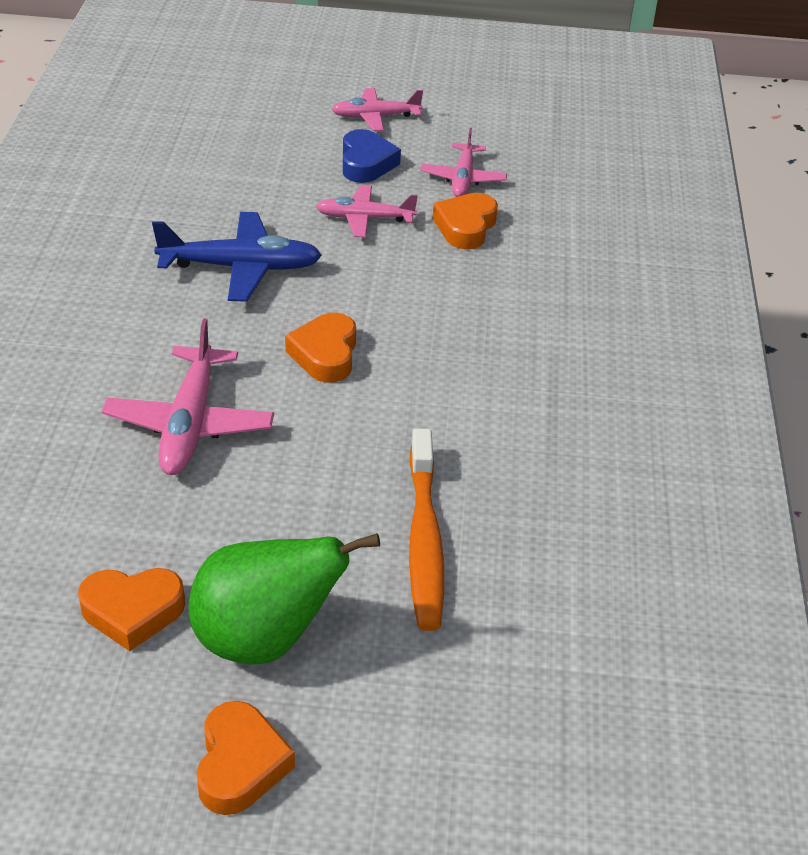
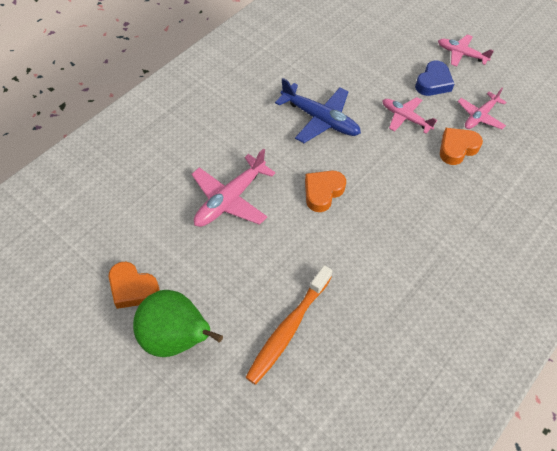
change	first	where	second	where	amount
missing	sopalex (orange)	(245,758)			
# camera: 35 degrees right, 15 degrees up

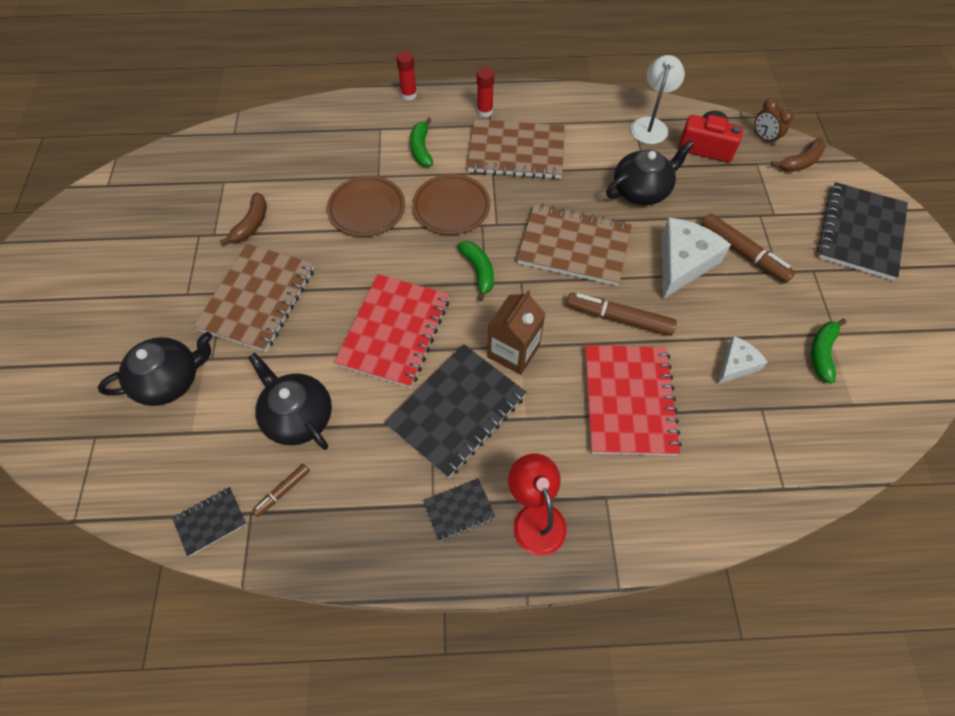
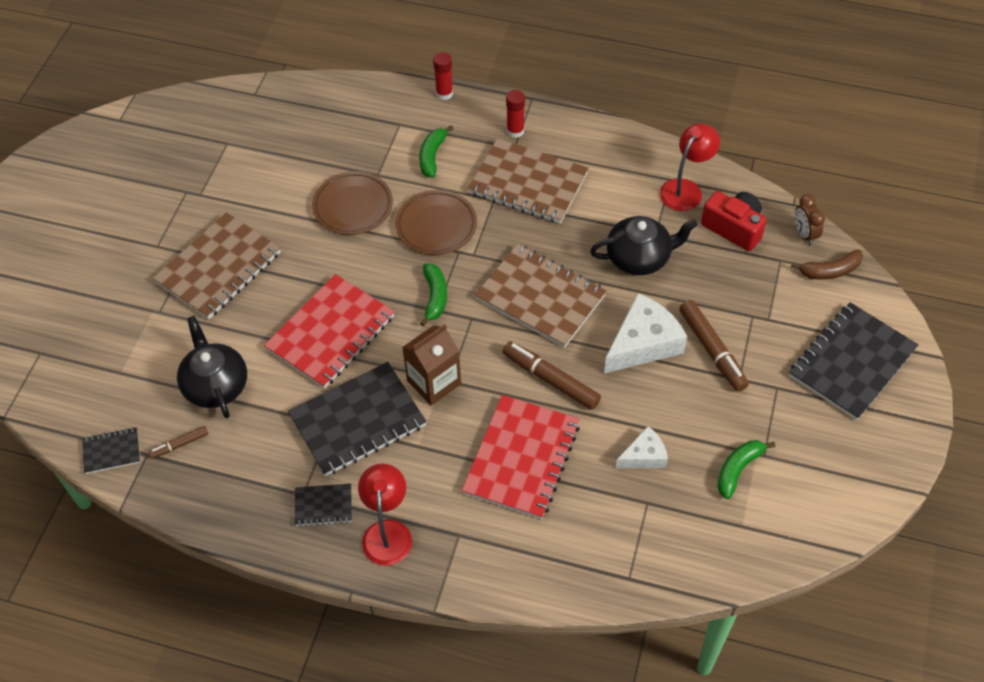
change	first	where	second	where	amount
missing	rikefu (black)	(155,369)			
missing	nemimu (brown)	(243,219)			
colour	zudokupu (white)	(657,99)	zudokupu (red)	(690,167)	
# camera: 20 degrees right, 5 degrees down

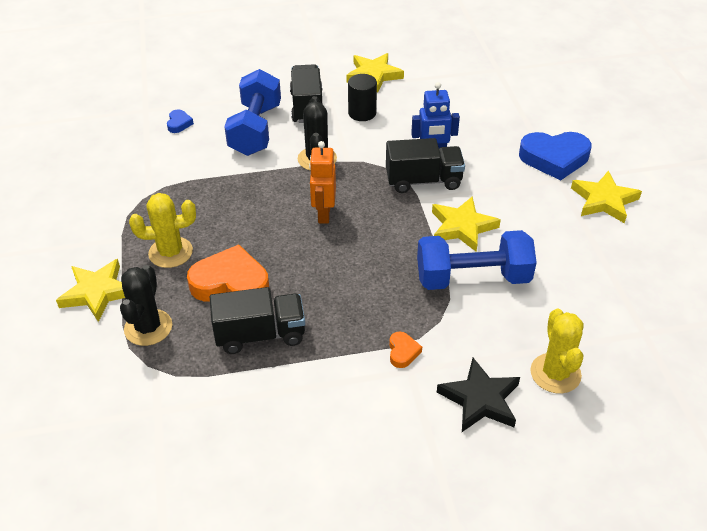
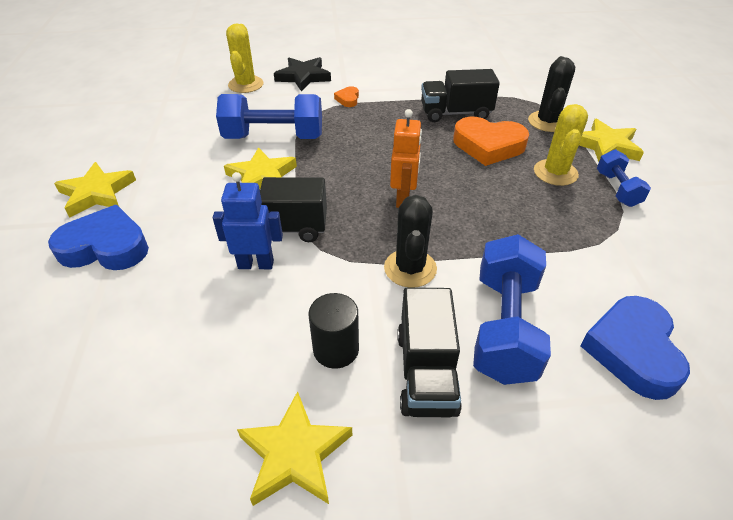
change	first	where	second	where	amount
spun	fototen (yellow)	(162,230)		(561,145)	75 degrees counterclockwise
size	sopalex (blue)	(180,121)		(635,348)	x2.20
appeared			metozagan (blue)	(624,178)	
# camera: 175 degrees left, 0 degrees up

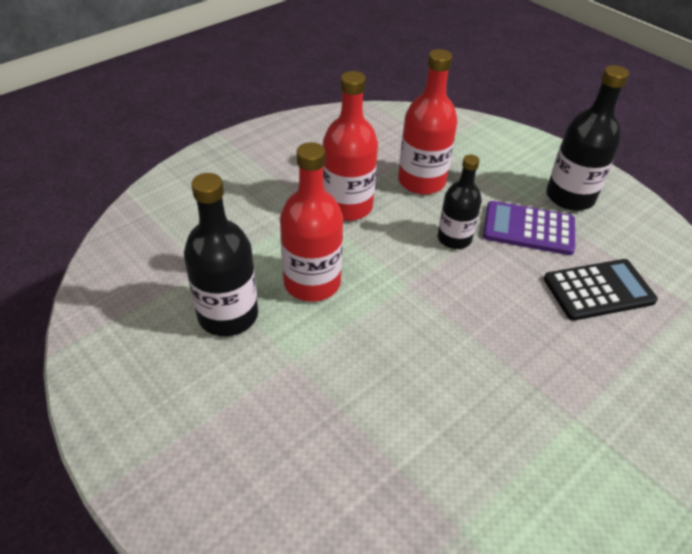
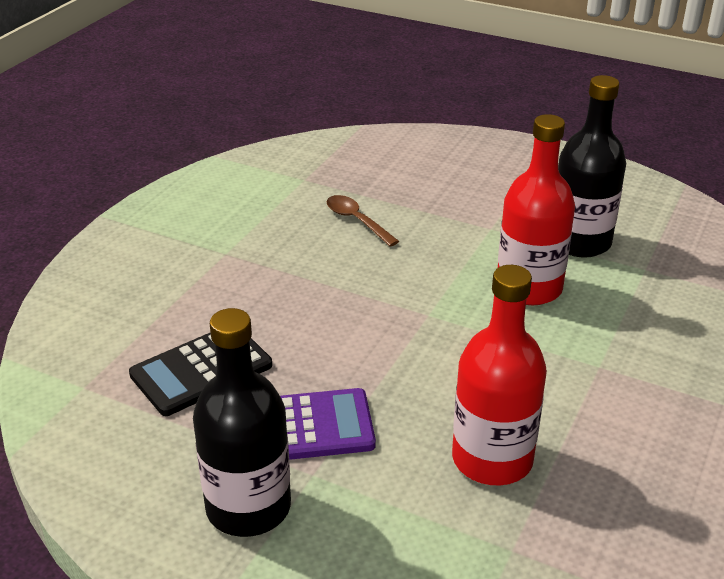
change	first	where	second	where	amount
missing	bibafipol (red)	(350,146)			
missing	bibafipol (black)	(460,202)			
appeared			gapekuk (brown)	(363,221)	
# camera: 160 degrees right, 10 degrees down

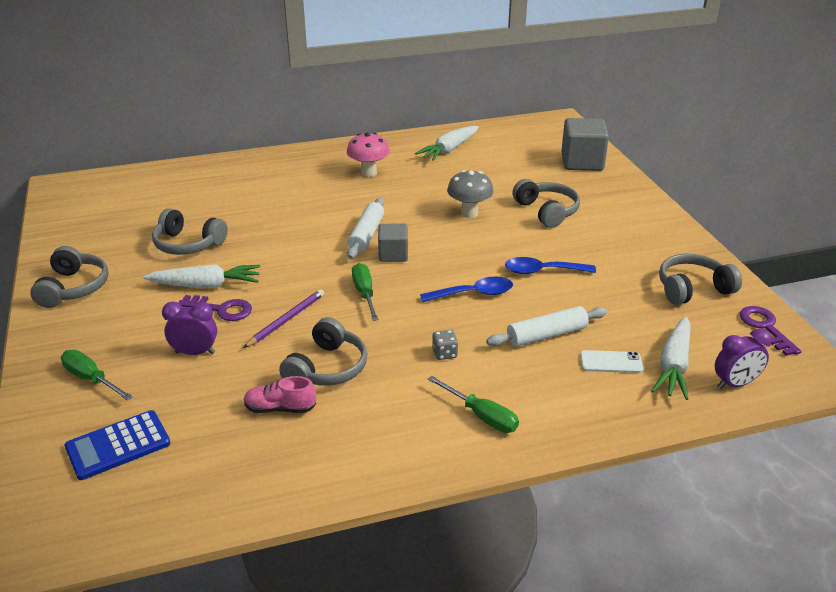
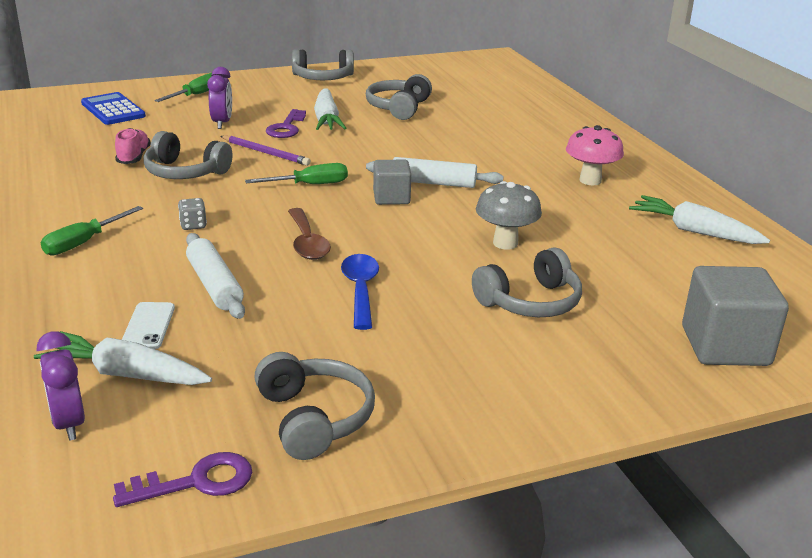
change	first	where	second	where	amount
colour	gapekuk (blue)	(466,289)	gapekuk (brown)	(309,234)	
# camera: 85 degrees right, 5 degrees down

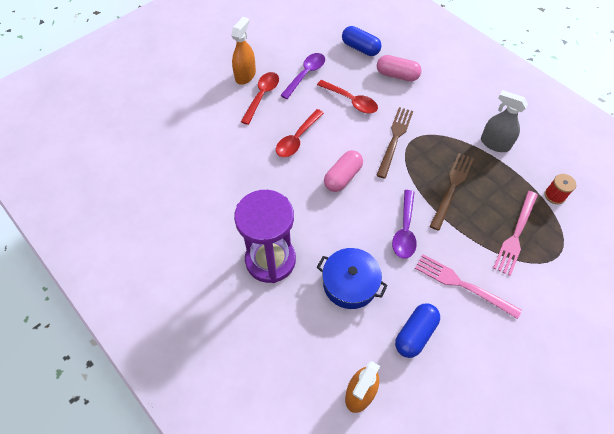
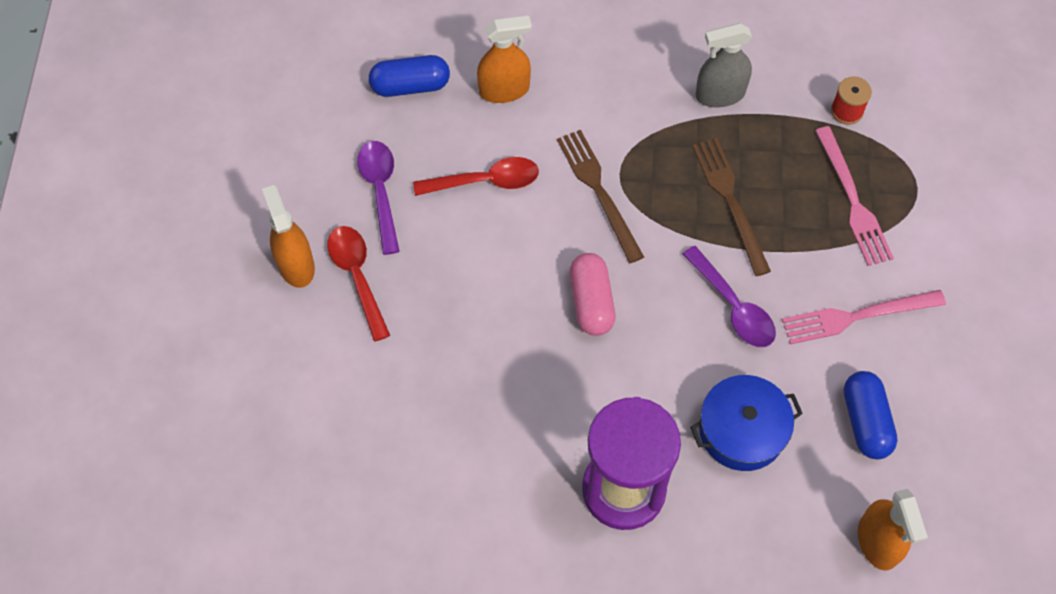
change	first	where	second	where	amount
missing	gapekuk (red)	(300,133)			
exchanged	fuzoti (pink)	(399,68)	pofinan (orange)	(504,59)	
# camera: 45 degrees left, 5 degrees up

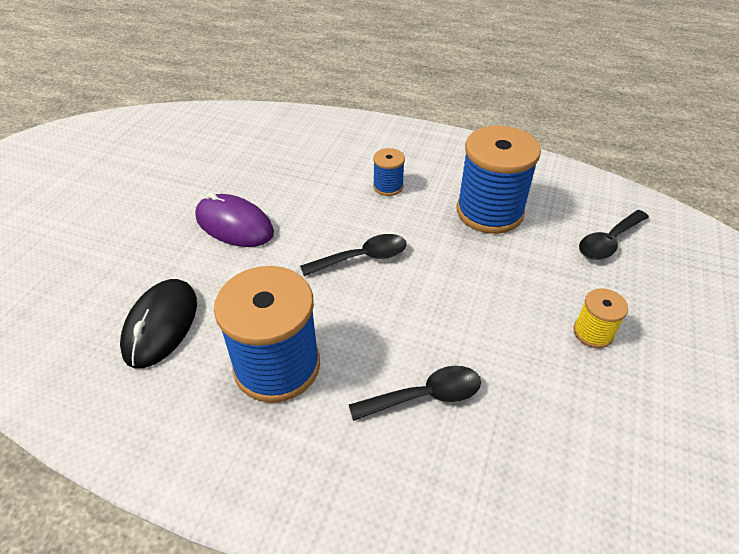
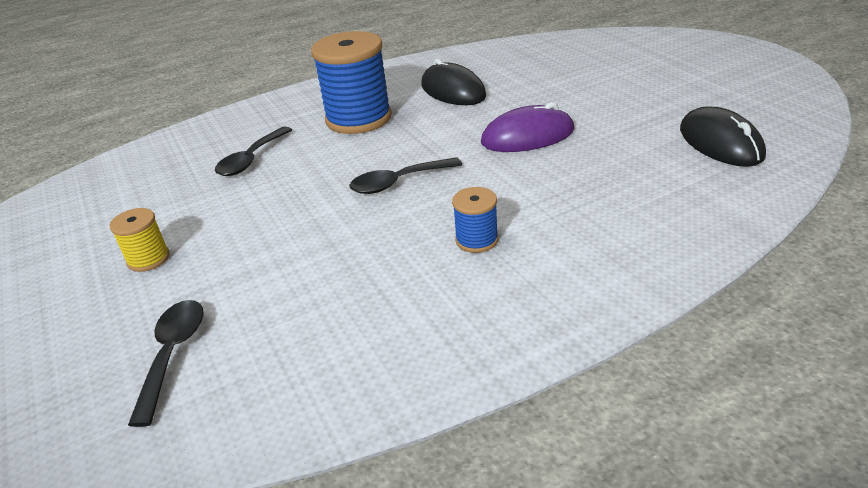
change	first	where	second	where	amount
spun	gapekuk (black)	(353,255)		(405,175)	45 degrees clockwise
missing	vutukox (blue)	(498,180)			
appeared			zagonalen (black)	(723,137)	
# camera: 135 degrees right, 10 degrees down

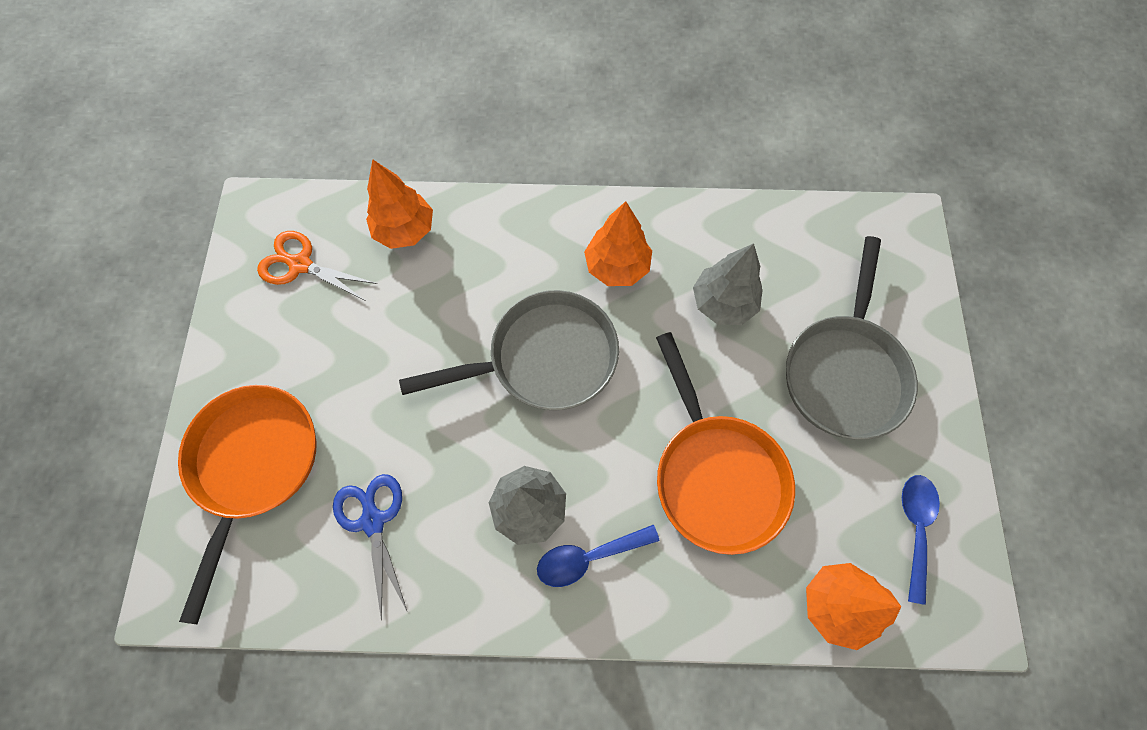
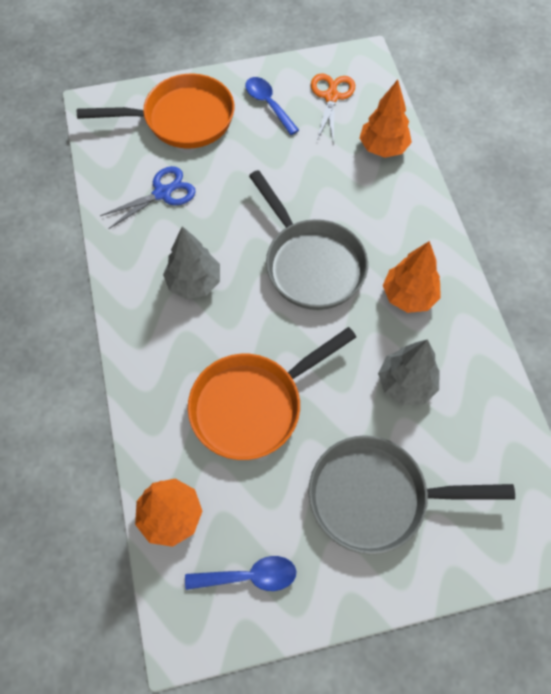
change	first	where	second	where	amount
relocated	gapekuk (blue)	(598,556)		(272,106)	
# camera: 75 degrees right, 5 degrees down

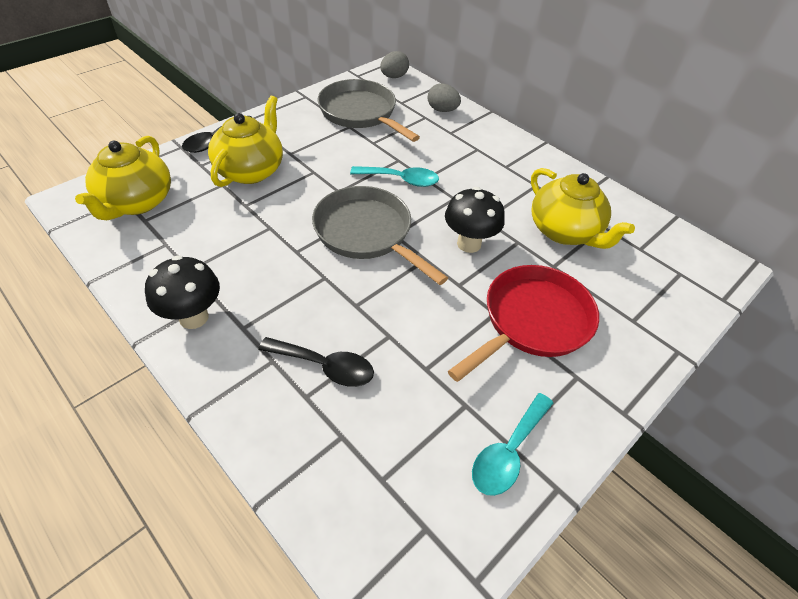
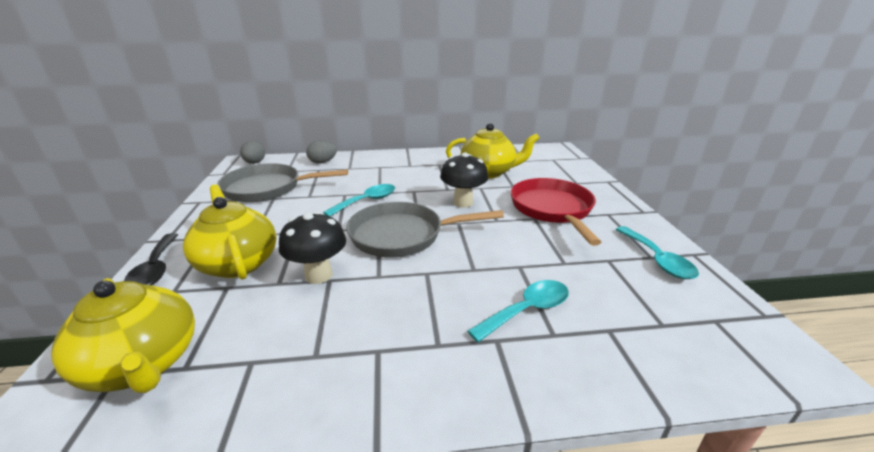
change	first	where	second	where	amount
relocated	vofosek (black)	(182,292)		(312,247)	
colour	gapekuk (black)	(316,362)	gapekuk (turquoise)	(518,311)	
# camera: 50 degrees left, 20 degrees down

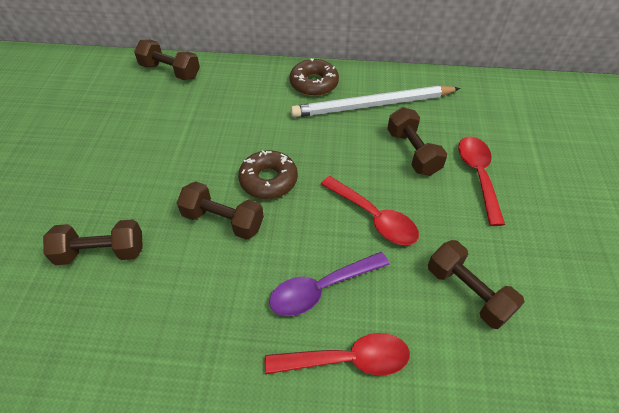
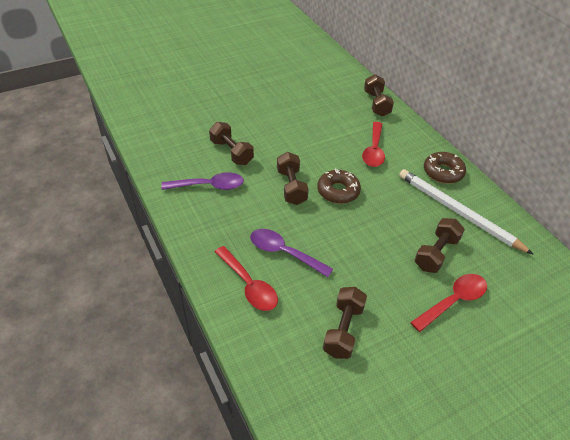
change	first	where	second	where	amount
relocated	gapekuk (red)	(370,210)		(373,144)	
appeared			gapekuk (purple)	(202,181)	
# camera: 55 degrees right, 5 degrees down

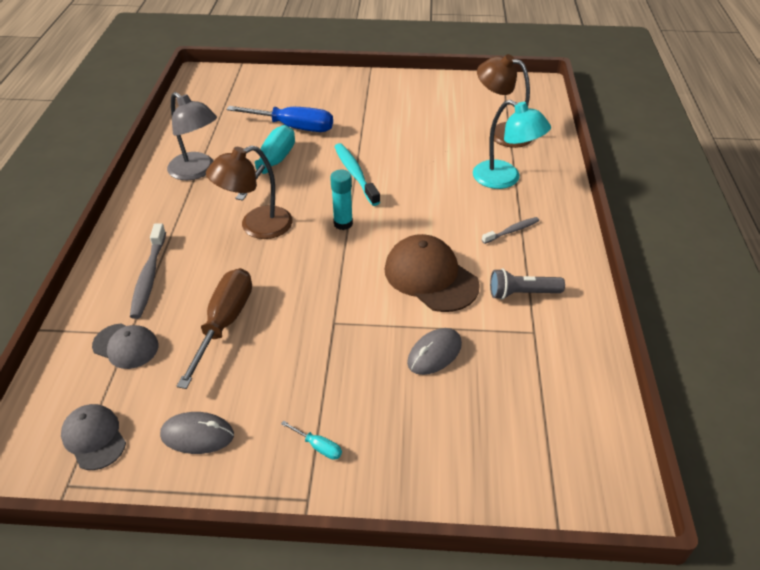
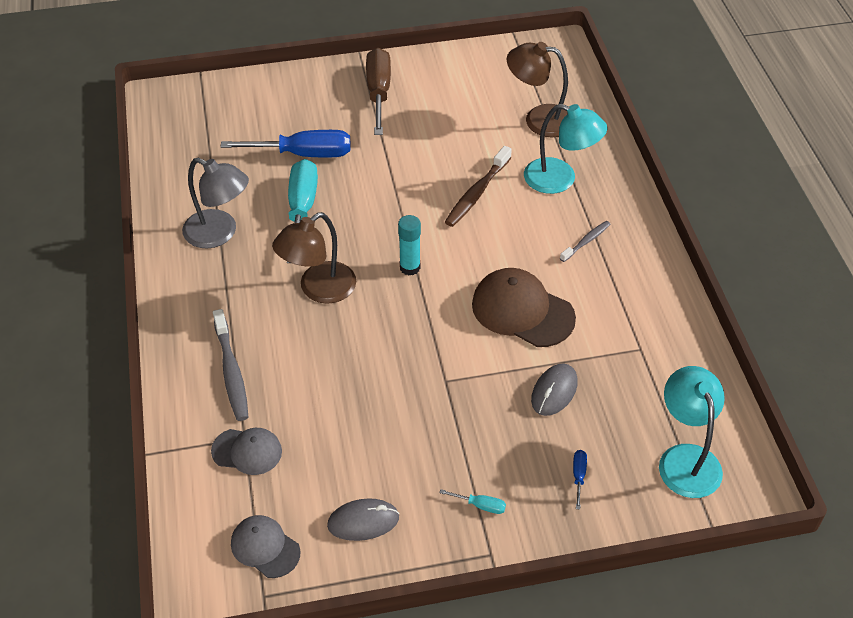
change	first	where	second	where	amount
relocated	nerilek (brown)	(214,328)		(378,91)	
missing	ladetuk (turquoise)	(357,174)			
missing	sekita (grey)	(527,284)			
appeared			ladetuk (brown)	(478,186)	
appeared			nerilek (blue)	(580,480)	
appeared			zudokupu (turquoise)	(692,432)	
# camera: 15 degrees left, 5 degrees up

